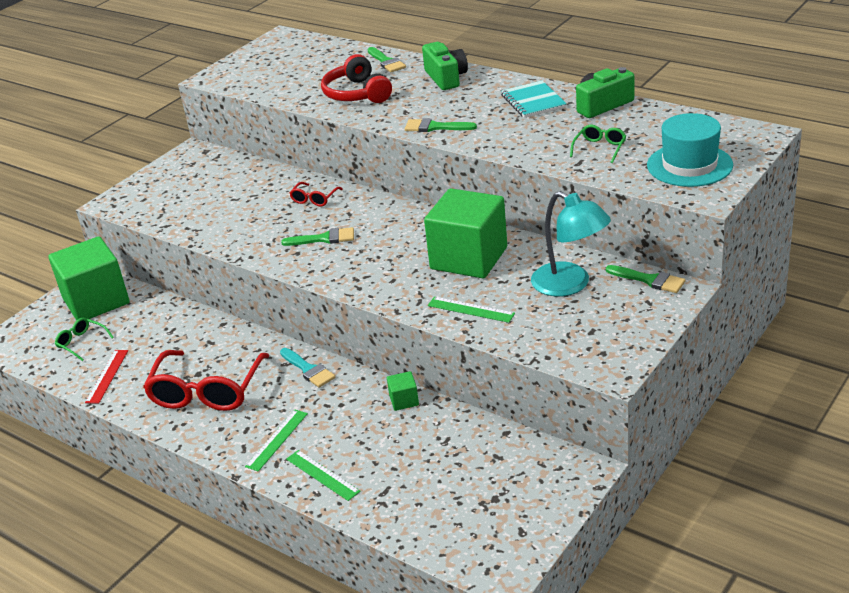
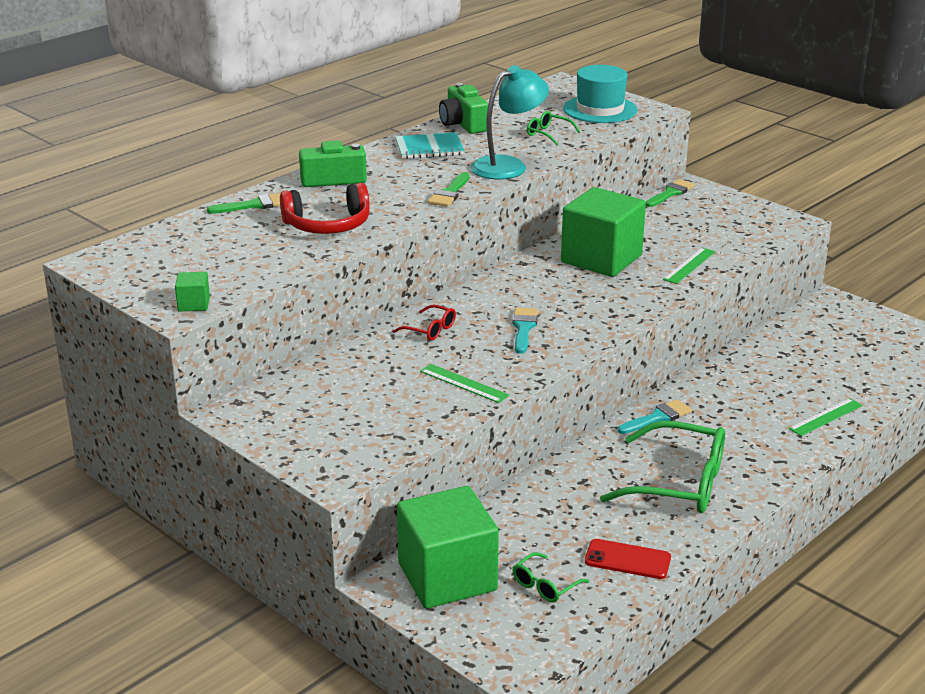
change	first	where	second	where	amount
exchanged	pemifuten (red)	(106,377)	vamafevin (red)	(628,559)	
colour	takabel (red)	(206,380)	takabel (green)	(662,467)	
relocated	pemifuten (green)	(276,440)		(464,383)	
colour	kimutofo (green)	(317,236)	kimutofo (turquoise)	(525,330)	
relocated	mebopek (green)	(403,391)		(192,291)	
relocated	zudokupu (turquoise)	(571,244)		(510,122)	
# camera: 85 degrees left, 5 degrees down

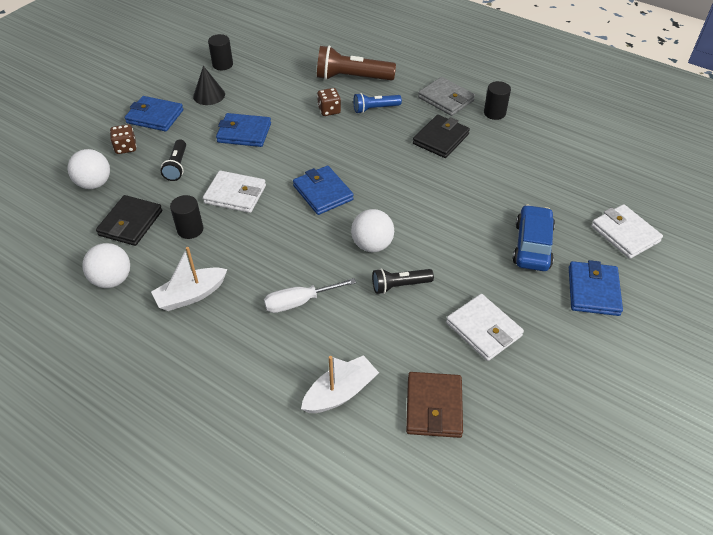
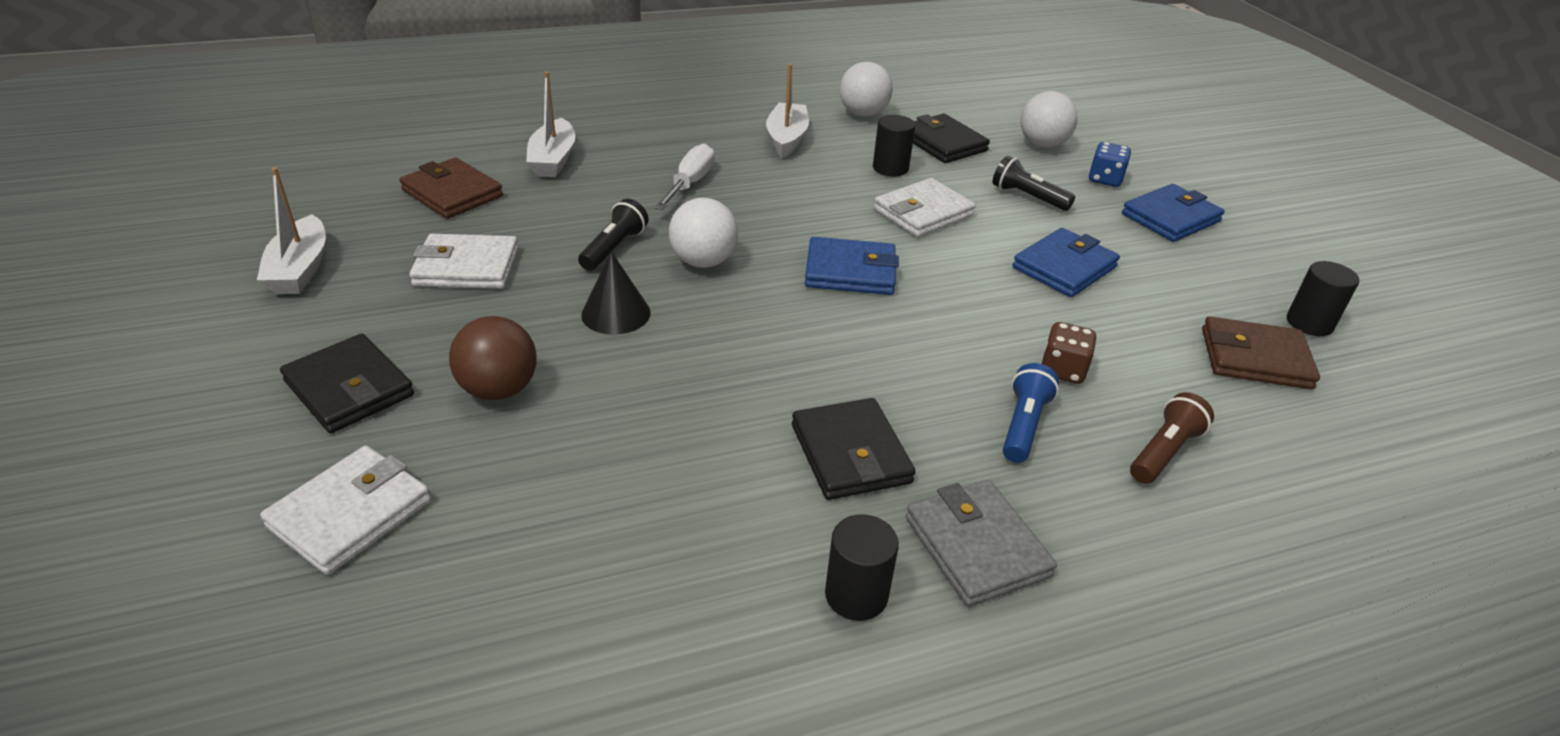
change	first	where	second	where	amount
colour	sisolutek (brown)	(123,139)	sisolutek (blue)	(1110,164)	
relocated	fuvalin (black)	(209,85)		(616,293)	
size	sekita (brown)	(356,63)		(1172,438)	x0.58
spun	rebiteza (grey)	(446,96)		(981,543)	75 degrees clockwise
exchanged	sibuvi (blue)	(534,238)	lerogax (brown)	(493,358)	
colour	rebiteza (blue)	(596,288)	rebiteza (black)	(347,383)	
spun	rebiteza (white)	(627,231)		(345,510)	60 degrees counterclockwise
appeared			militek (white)	(291,230)	
appeared			rebiteza (brown)	(1261,352)	
# camera: 125 degrees right, 10 degrees down

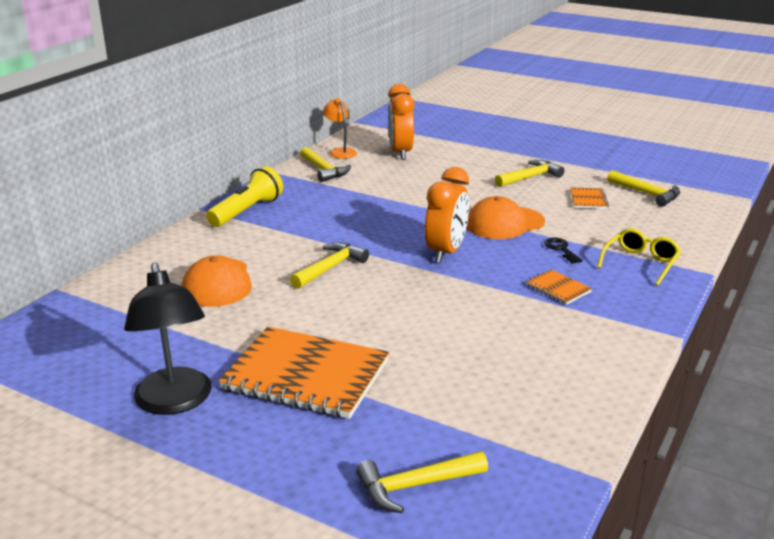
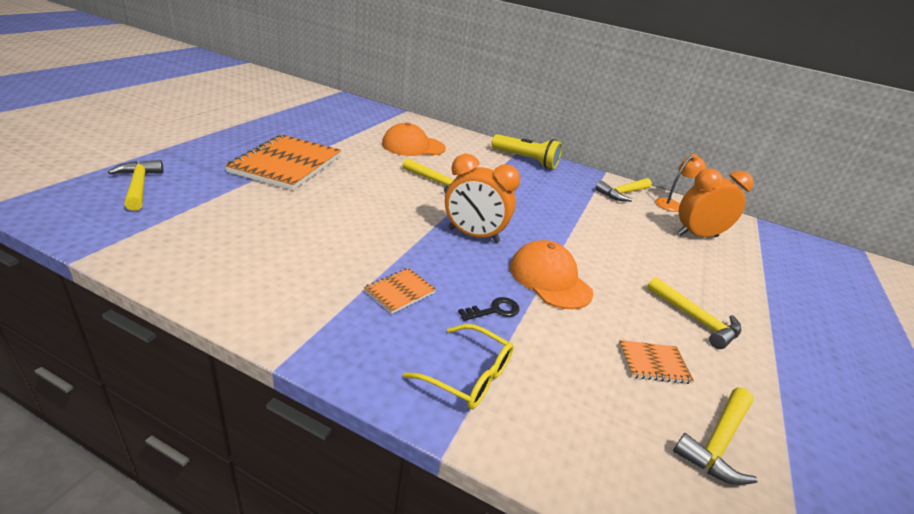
change	first	where	second	where	amount
missing	zudokupu (black)	(168,339)			
# camera: 80 degrees right, 5 degrees up

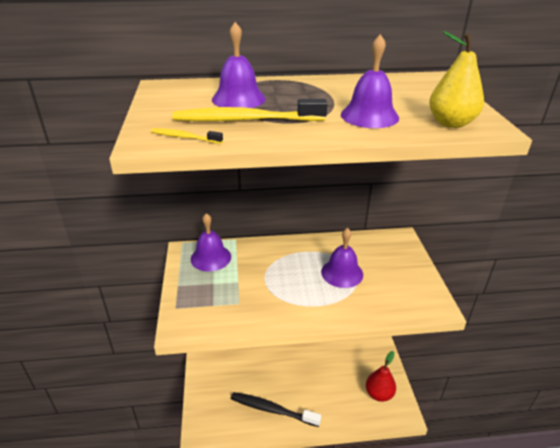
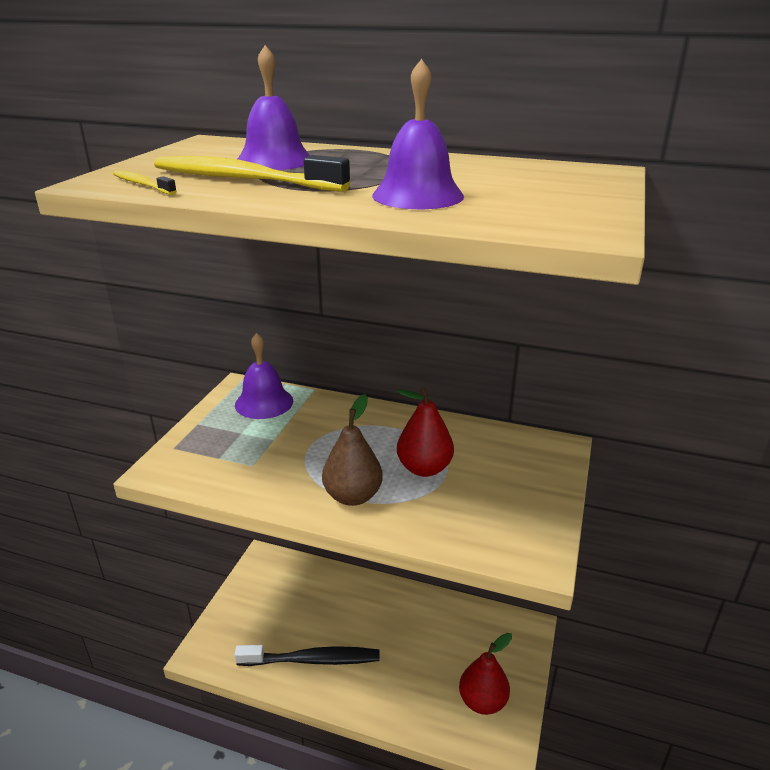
change	first	where	second	where	amount
spun	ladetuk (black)	(276,409)		(307,655)	135 degrees clockwise
exchanged	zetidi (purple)	(342,258)	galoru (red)	(425,431)	
missing	galoru (yellow)	(456,79)			
appeared			galoru (brown)	(352,450)	
# camera: 25 degrees right, 5 degrees down

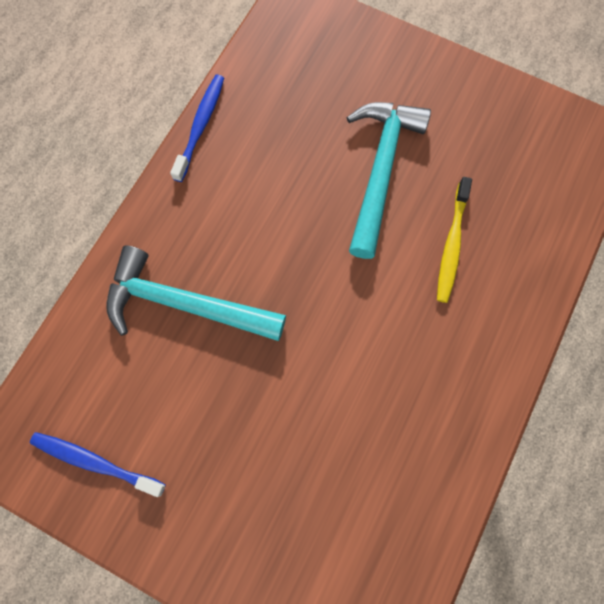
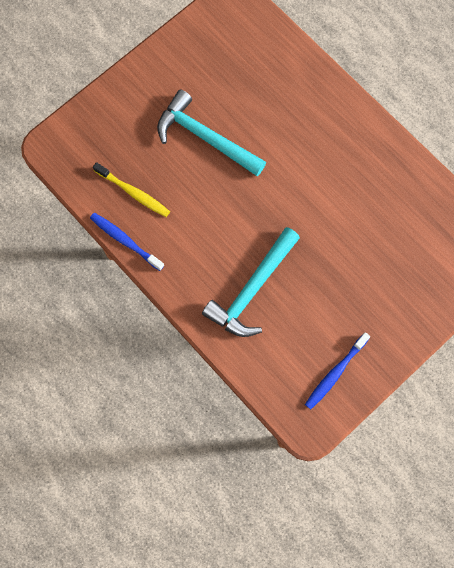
change	first	where	second	where	amount
relocated	ladetuk (yellow)	(454,240)		(131,189)	
# camera: 70 degrees left, 0 degrees up

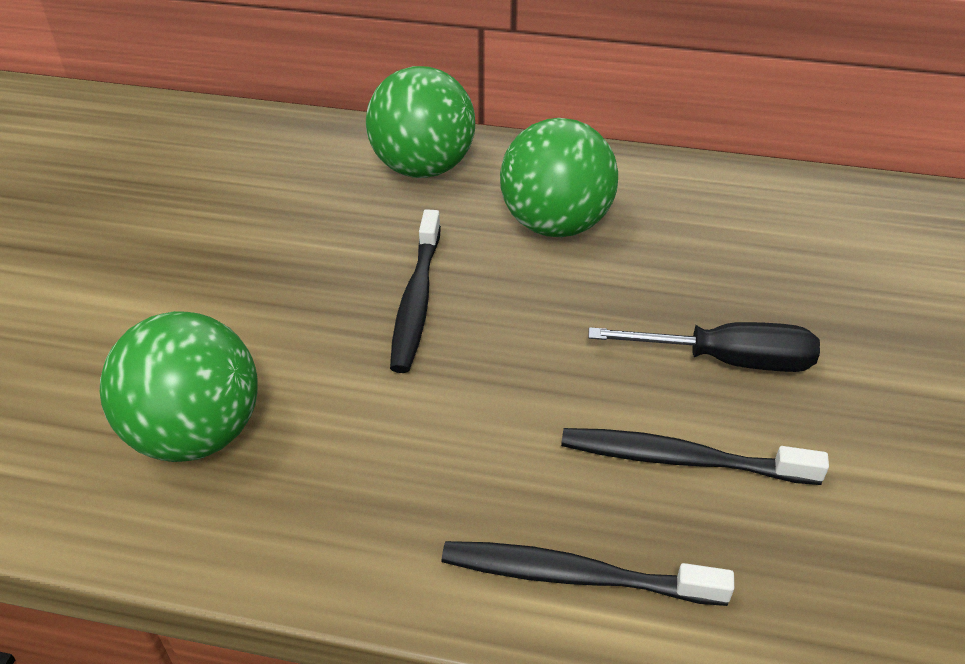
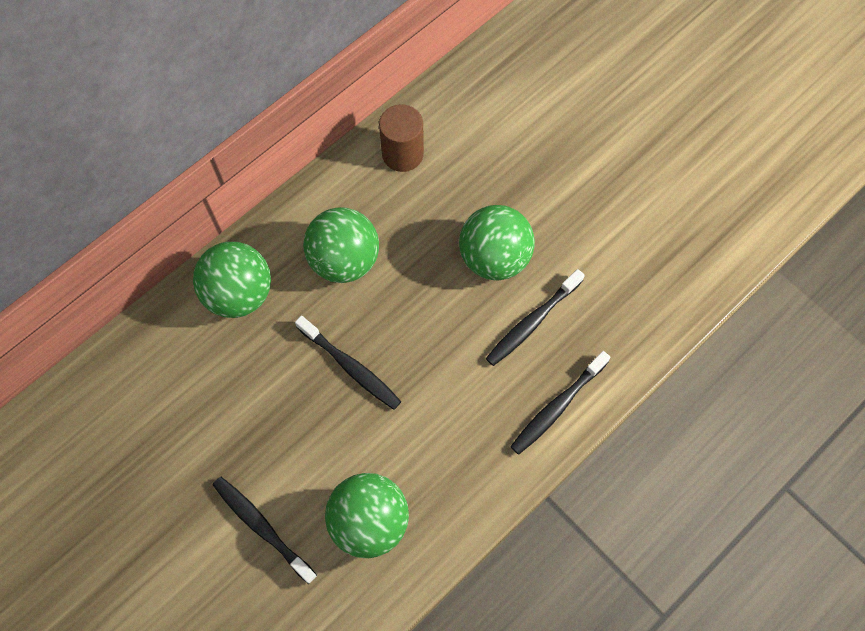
change	first	where	second	where	amount
exchanged	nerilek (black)	(704,347)	lerogax (green)	(497,243)	
appeared			ladetuk (black)	(264,530)	
appeared			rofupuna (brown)	(401,138)	
# camera: 55 degrees left, 25 degrees up

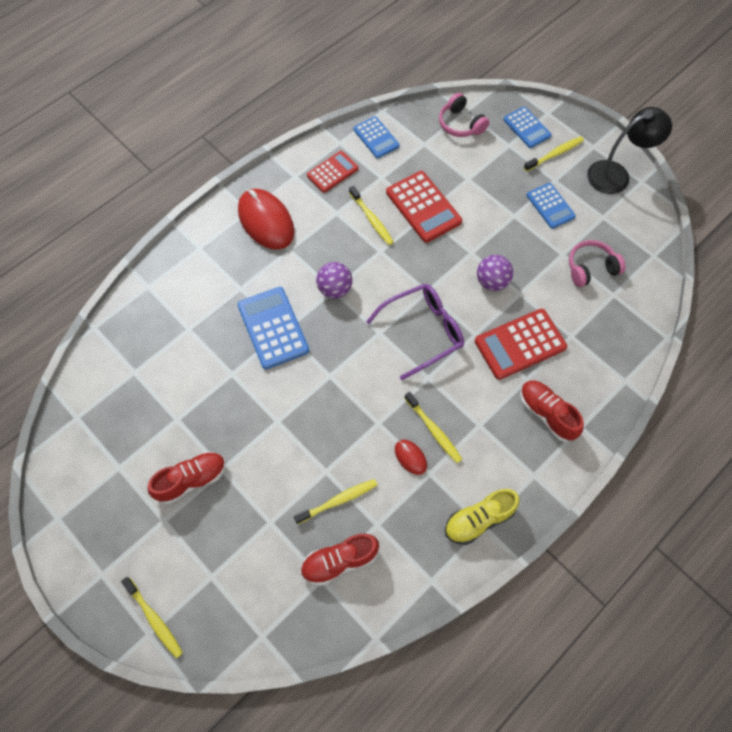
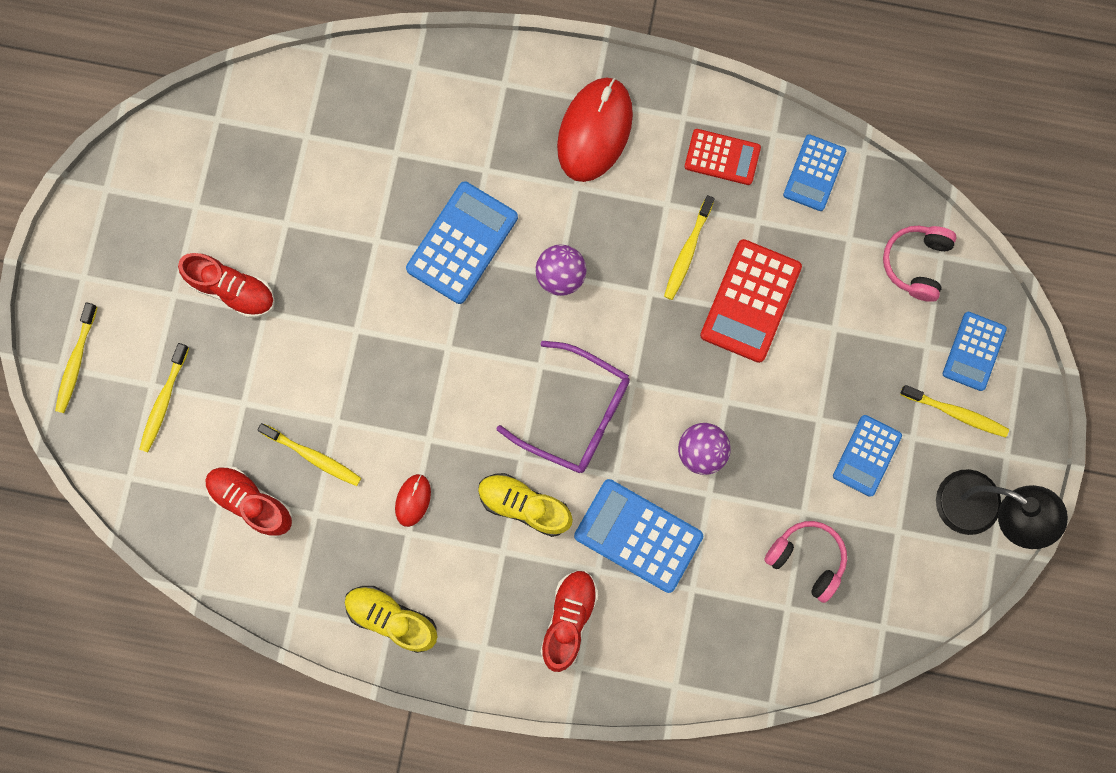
change	first	where	second	where	amount
relocated	ladetuk (yellow)	(433,427)		(164,397)	
colour	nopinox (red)	(521,344)	nopinox (blue)	(638,536)	
appeared			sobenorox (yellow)	(525,505)	
# camera: 55 degrees right, 15 degrees up

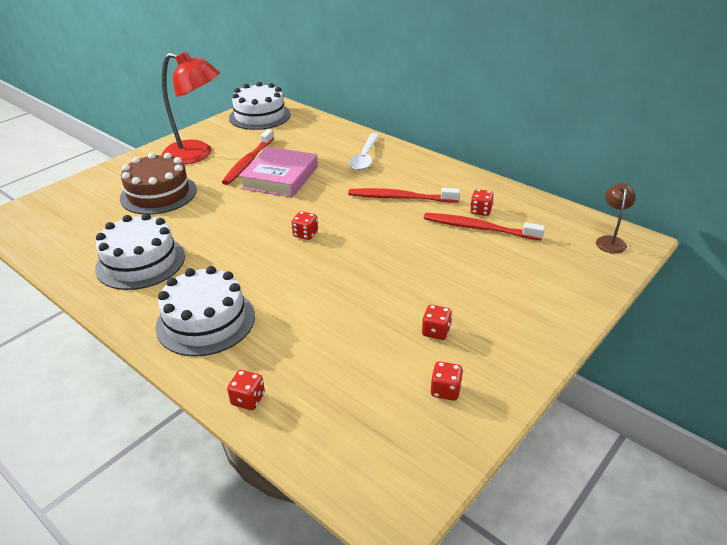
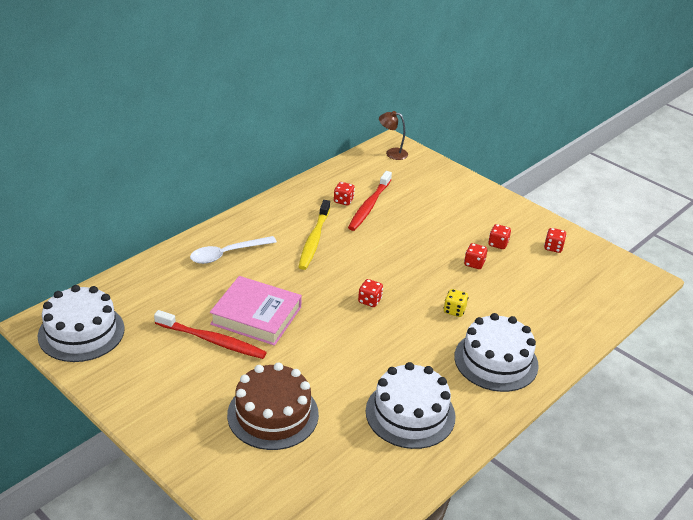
change	first	where	second	where	amount
missing	zudokupu (red)	(191,107)			
relocated	sisolutek (red)	(246,390)		(475,256)	
colour	ladetuk (red)	(404,195)	ladetuk (yellow)	(314,235)	
spun	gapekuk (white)	(364,151)		(233,250)	135 degrees clockwise
appeared			sisolutek (yellow)	(455,303)	
# camera: 90 degrees left, 0 degrees up

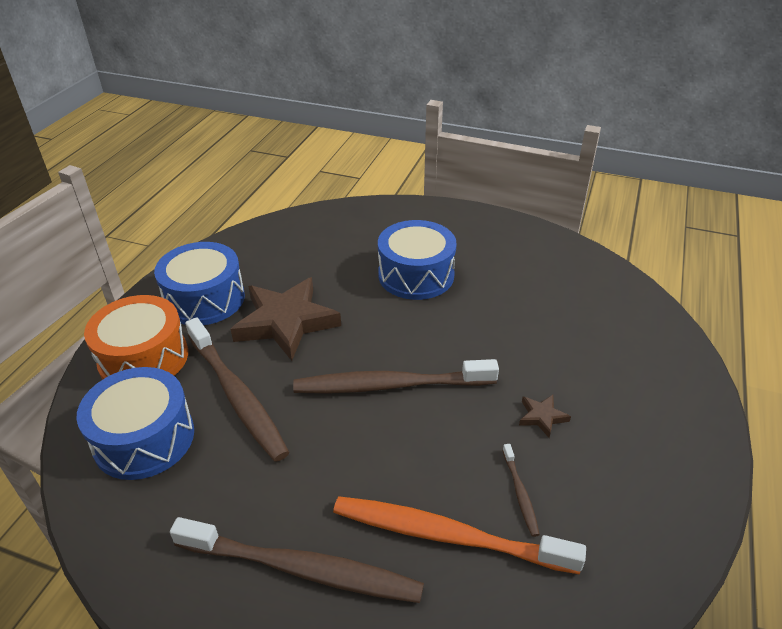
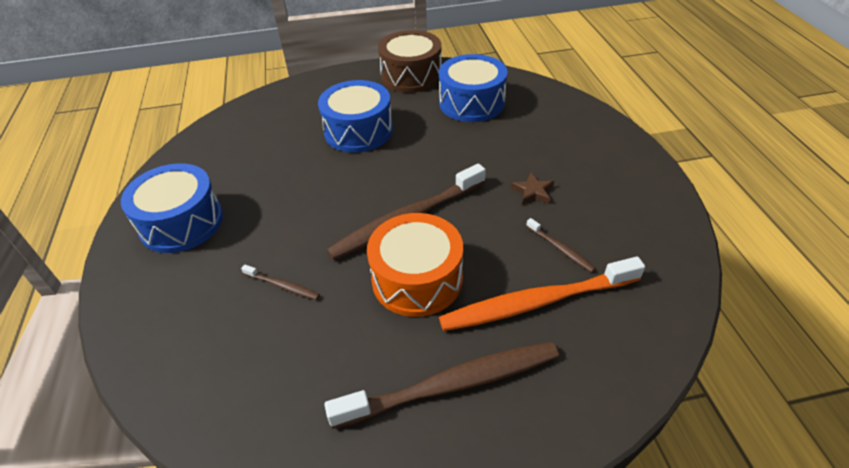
change	first	where	second	where	amount
relocated	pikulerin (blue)	(135,423)		(473,88)	
relocated	pikulerin (orange)	(136,337)		(415,265)	
size	ladetuk (brown)	(237,389)		(280,282)	x0.43
missing	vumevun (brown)	(285,319)			
appeared			pikulerin (brown)	(410,61)	
# camera: 30 degrees left, 5 degrees up

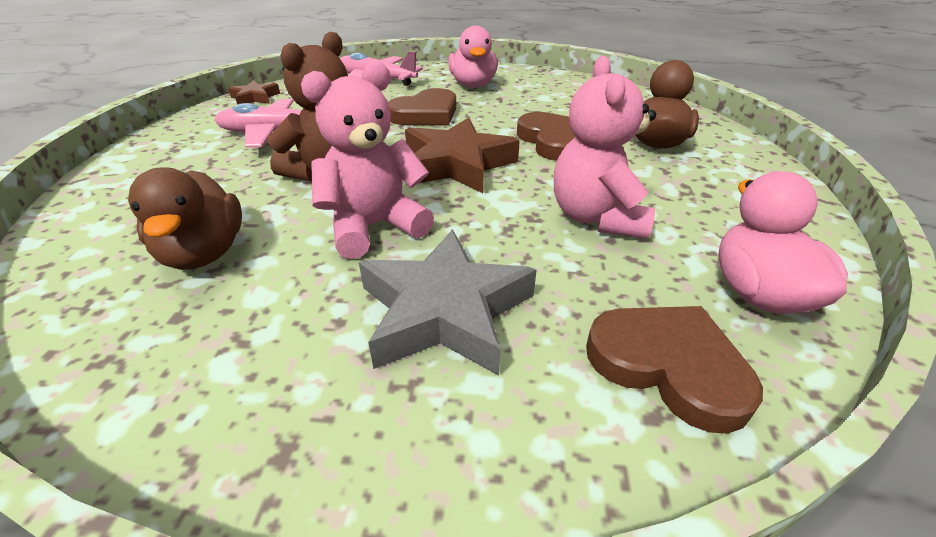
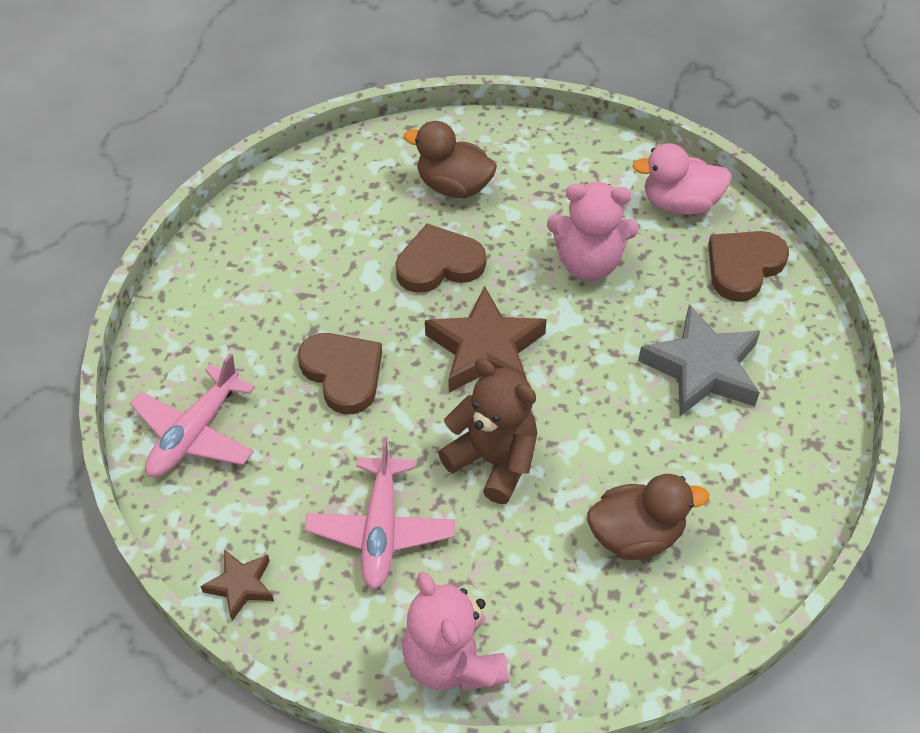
change	first	where	second	where	amount
relocated	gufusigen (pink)	(367,160)		(455,631)	
missing	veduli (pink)	(473,57)			
# camera: 85 degrees left, 15 degrees up

